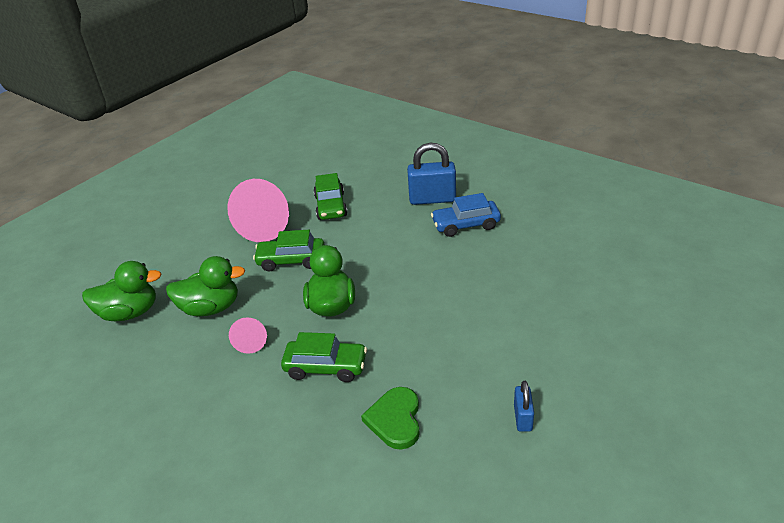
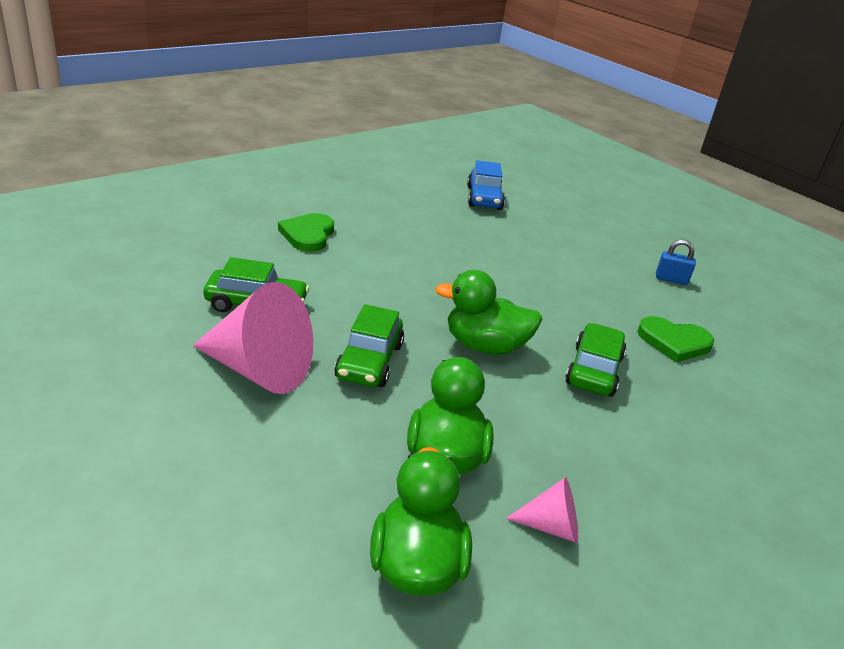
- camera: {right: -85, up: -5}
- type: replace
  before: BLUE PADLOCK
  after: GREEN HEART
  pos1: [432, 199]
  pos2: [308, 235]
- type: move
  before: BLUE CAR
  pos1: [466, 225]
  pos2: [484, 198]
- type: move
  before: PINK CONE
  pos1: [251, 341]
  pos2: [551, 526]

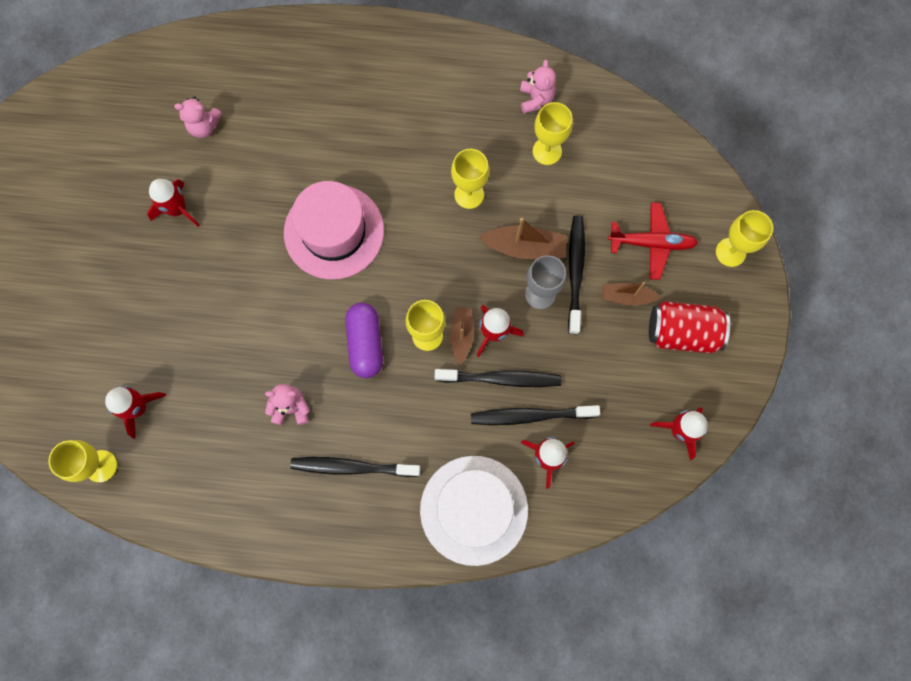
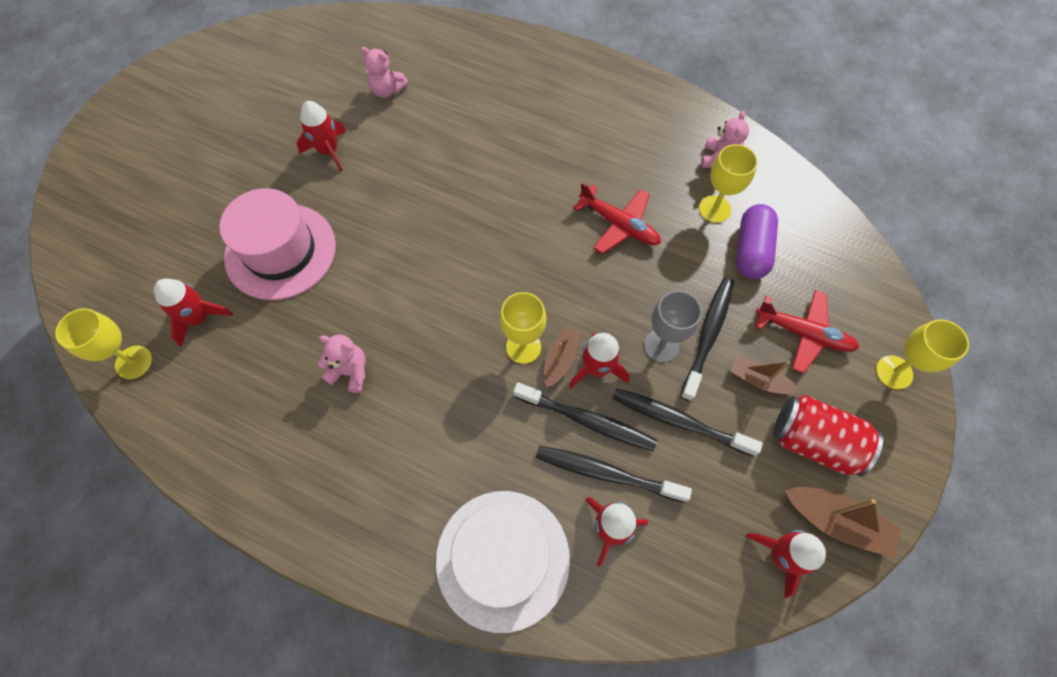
- camera: {right: 20, up: -10}
- type: replace
  before: YELLOW GOBLET
  after: RED PLANE
  pos1: [469, 194]
  pos2: [619, 224]
- type: move
  before: PINK HAT
  pos1: [334, 231]
  pos2: [280, 251]
- type: move
  before: BROWN BOAT
  pos1: [525, 247]
  pos2: [836, 521]
- type: move
  before: PURPLE CAPSULE
  pos1: [365, 343]
  pos2: [751, 250]
- type: move
  before: BLACK TOOTHBRUSH
  pos1: [352, 467]
  pos2: [679, 421]

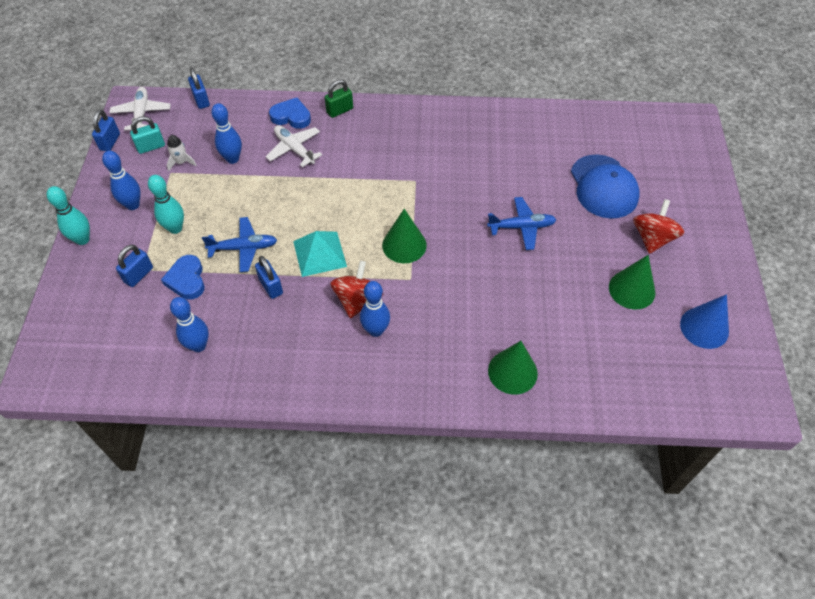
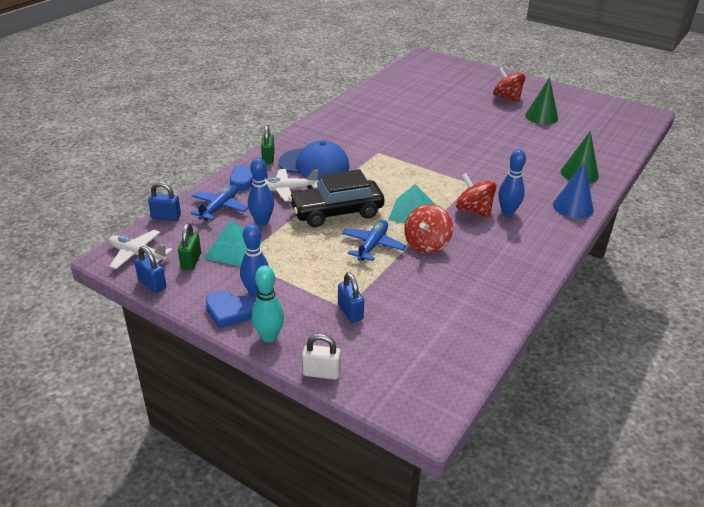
- camera: {right: -60, up: -20}
- type: recolor
  before: TURQUOISE PADLOCK
  after: GREEN PADLOCK
  pos1: [151, 147]
  pos2: [191, 261]
- type: replace
  before: WHITE ROCKET
  after: TURQUOISE PYRAMID
  pos1: [181, 162]
  pos2: [233, 249]
- type: move
  before: BLUE CAP
  pos1: [603, 187]
  pos2: [314, 165]
- type: delete
  before: TURQUOISE BOWLING PIN
  pos1: [175, 228]
- type: move
  before: BLUE PLANE
  pos1: [521, 227]
  pos2: [220, 207]
- type: delete
  before: GREEN CONE
  pos1: [404, 245]
- type: move
  before: BLUE HEART
  pos1: [187, 280]
  pos2: [230, 312]
- type: replace
  before: BLUE PADLOCK
  after: RED SPINNING TOP
  pos1: [271, 286]
  pos2: [426, 244]
- type: move
  before: BLUE CONE
  pos1: [704, 327]
  pos2: [573, 207]
- type: delete
  before: BLUE BOWLING PIN
  pos1: [198, 345]
- type: insert
  after: BLACK CAR
  pos2: [337, 212]
- type: insert
  after: WHITE PADLOCK
  pos2: [321, 373]

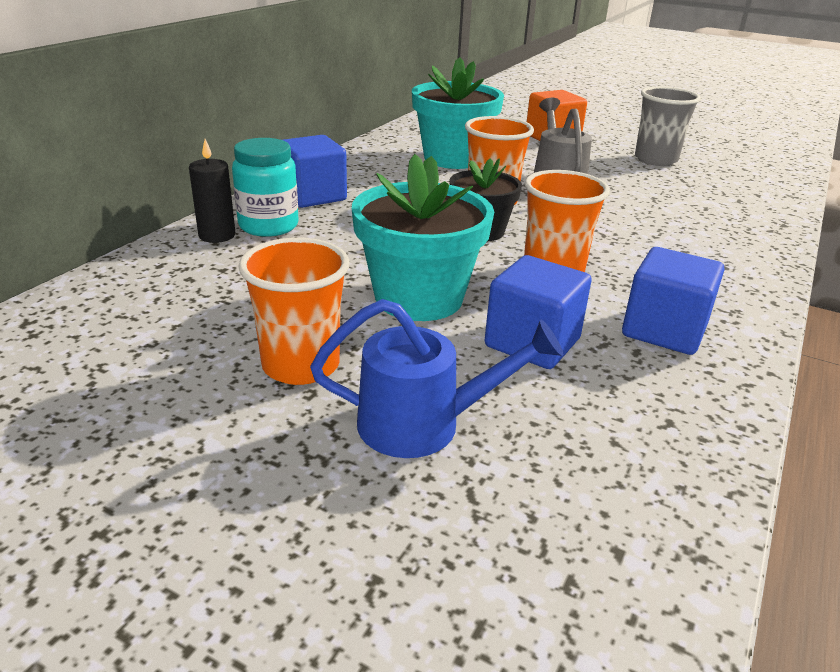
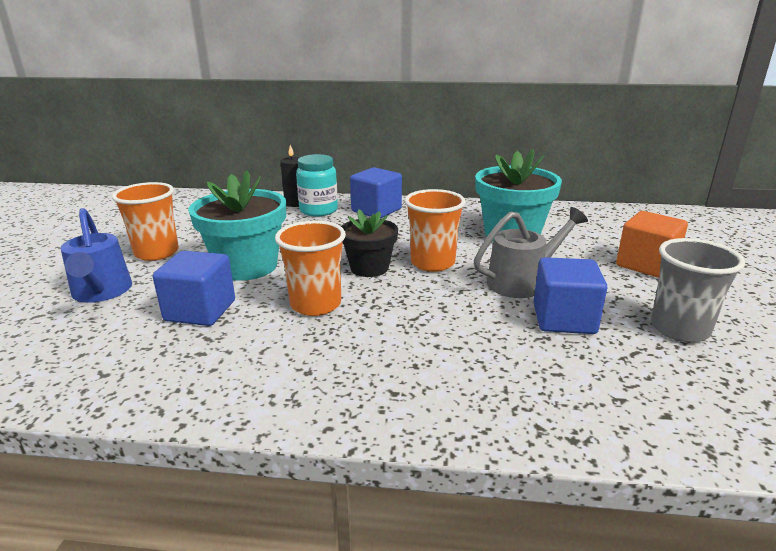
- camera: {right: 70, up: -5}
- type: move
  before: BLUE CUBE
  pos1: [664, 330]
  pos2: [564, 319]

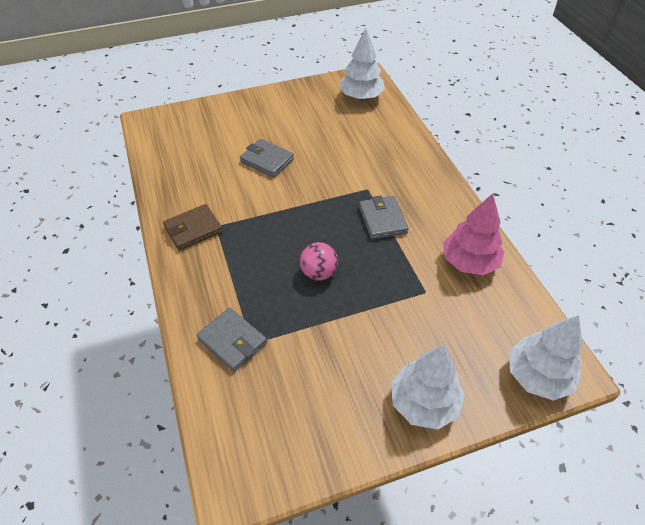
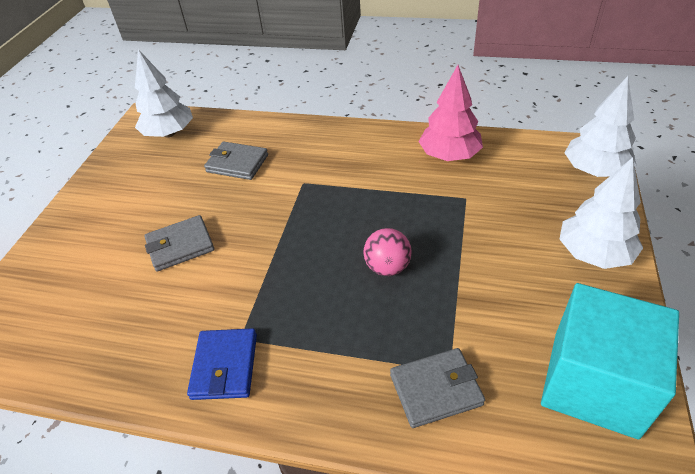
- camera: {right: -55, up: -5}
- type: move
  before: GREY WALLET
  pos1: [382, 219]
  pos2: [237, 163]
- type: recolor
  before: BROWN WALLET
  after: BLUE WALLET
  pos1: [193, 229]
  pos2: [225, 366]
- type: insert
  after: TURQUOISE CUBE
  pos2: [594, 383]

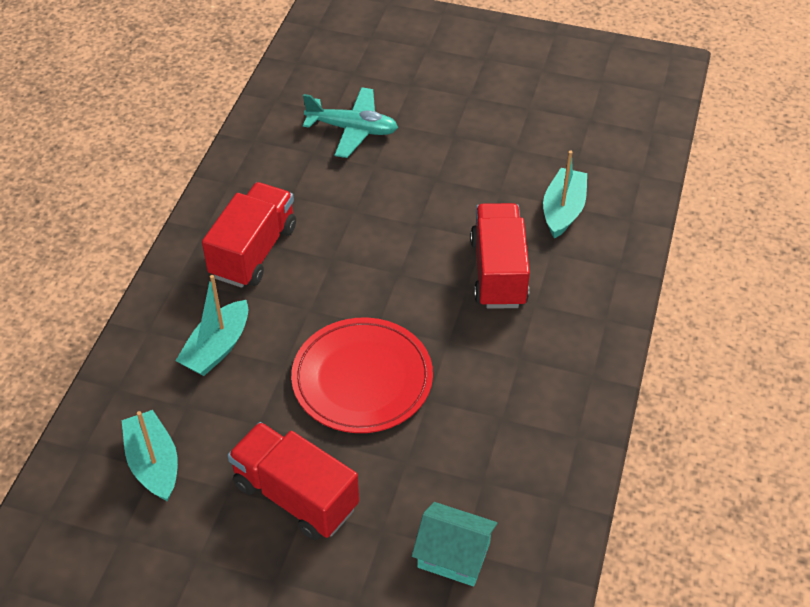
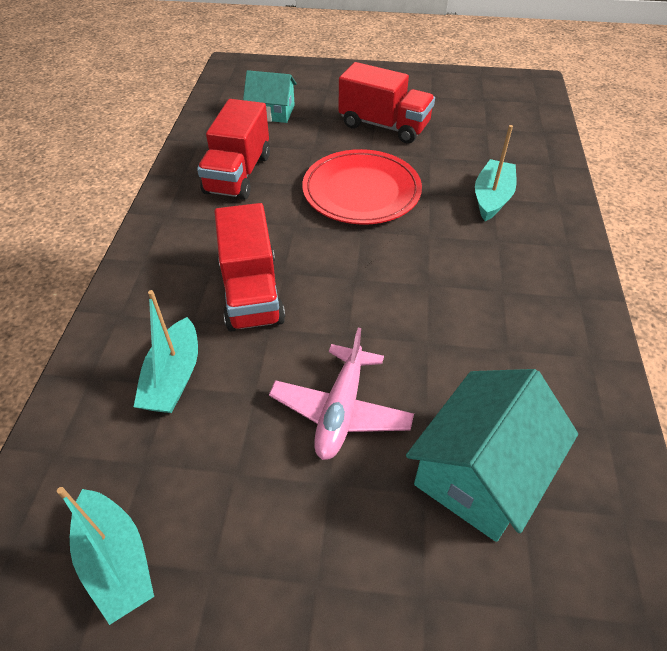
- camera: {right: 170, up: 0}
- type: replace
  before: TURQUOISE PLANE
  after: TURQUOISE HOUSE
  pos1: [352, 129]
  pos2: [480, 472]
- type: move
  before: RED TRUCK
  pos1: [253, 252]
  pos2: [238, 174]
- type: move
  before: TURQUOISE BOAT
  pos1: [154, 463]
  pos2: [116, 561]
- type: insert
  after: PINK PLANE
  pos2: [341, 410]

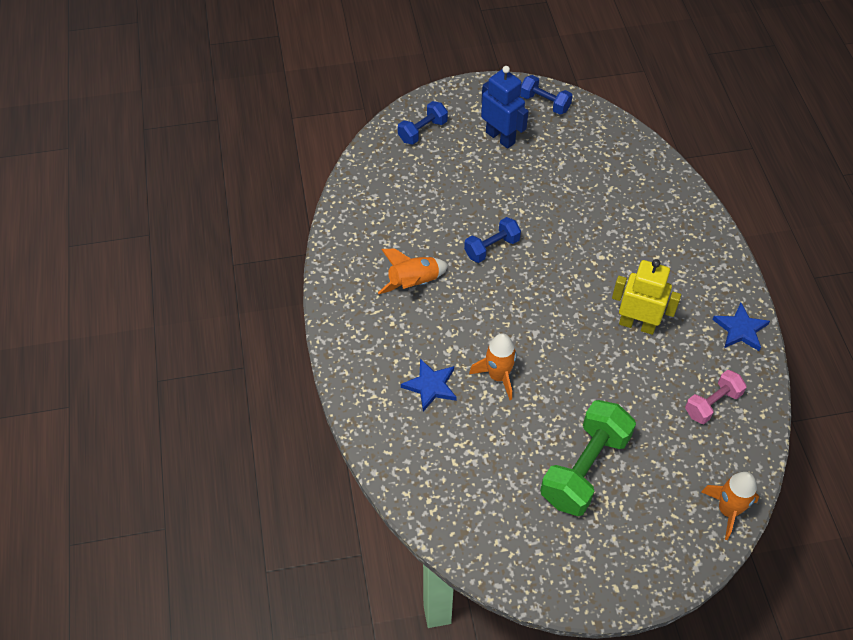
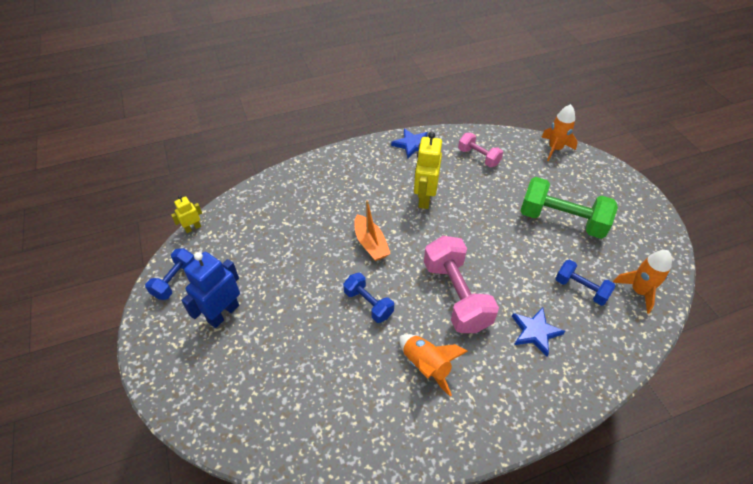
- camera: {right: -100, up: -5}
- type: move
  before: BLUE DUMBBELL
  pos1: [422, 131]
  pos2: [581, 289]
- type: move
  before: ORANGE ROCKET
  pos1: [498, 376]
  pos2: [638, 291]
- type: insert
  after: YELLOW ROBOT
  pos2: [193, 228]
- type: insert
  after: ORANGE BOAT
  pos2: [370, 244]
- type: insert
  after: PINK DUMBBELL
  pos2: [456, 296]

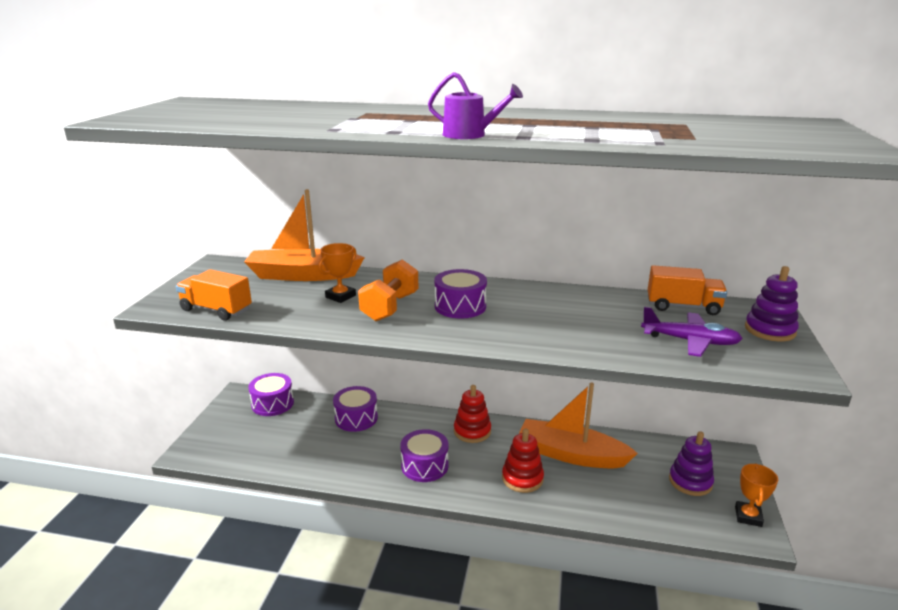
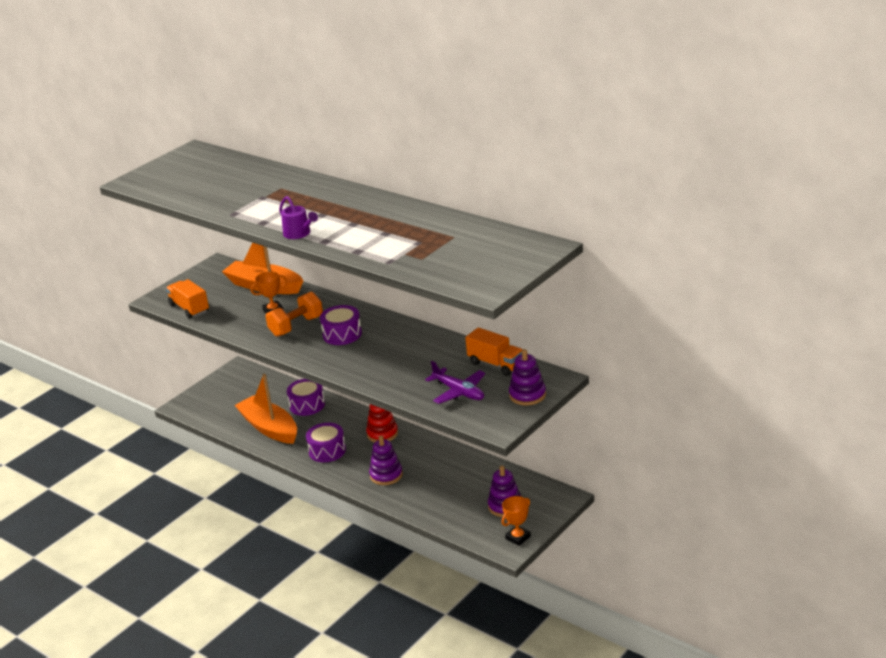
- camera: {right: 30, up: 5}
- type: delete
  before: PURPLE DRUM
  pos1: [272, 404]
- type: move
  before: ORANGE BOAT
  pos1: [571, 454]
  pos2: [269, 428]
- type: recolor
  before: RED STACKING TOY
  after: PURPLE STACKING TOY
  pos1: [522, 478]
  pos2: [386, 475]

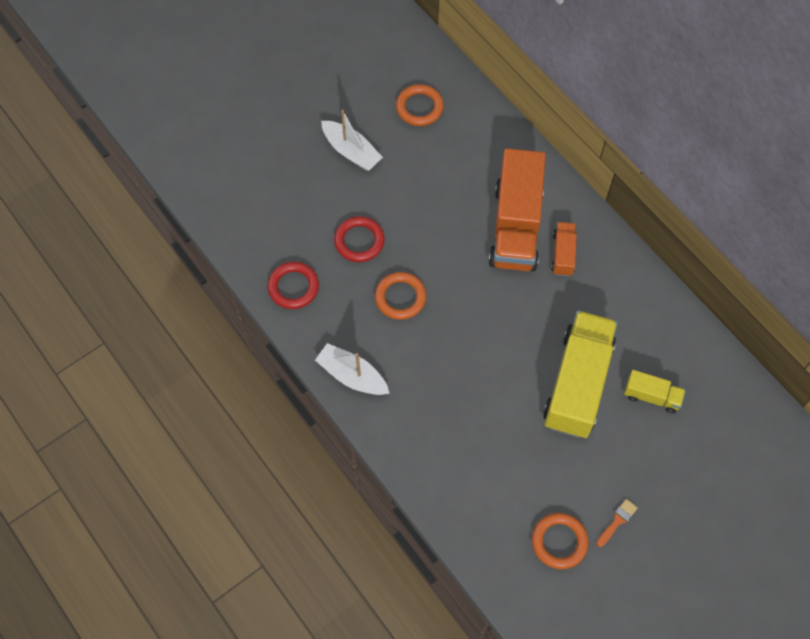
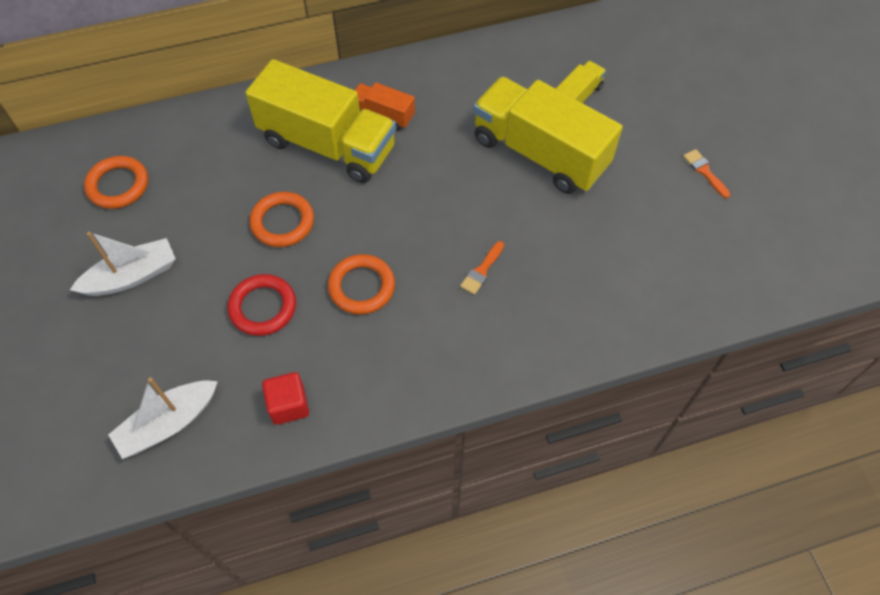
- camera: {right: -70, up: -5}
- type: recolor
  before: ORANGE TRUCK
  after: YELLOW TRUCK
  pos1: [515, 226]
  pos2: [327, 145]
- type: replace
  before: RED RING
  after: RED CUBE
  pos1: [293, 287]
  pos2: [288, 405]
- type: move
  before: WHITE BOAT
  pos1: [352, 375]
  pos2: [168, 423]
- type: move
  before: ORANGE RING
  pos1: [559, 542]
  pos2: [282, 222]
- type: insert
  after: ORANGE BRUSH
  pos2: [482, 270]

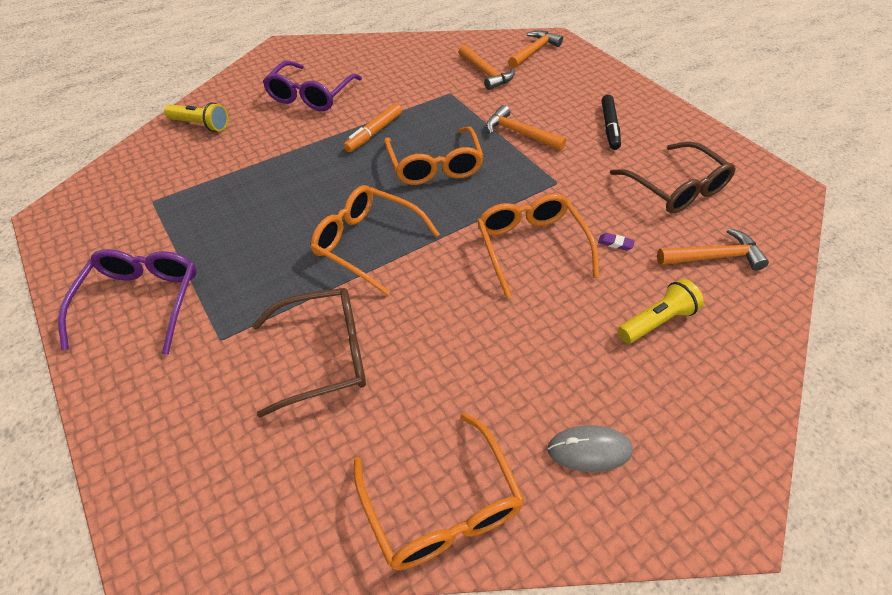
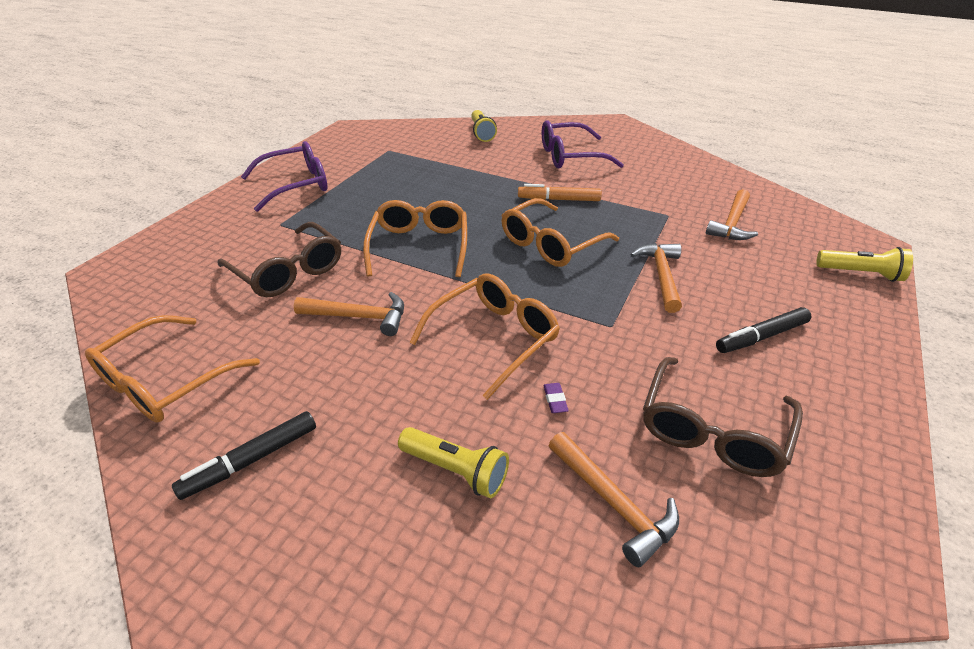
- camera: {right: 60, up: -10}
- type: move
  before: ORANGE HAMMER
  pos1: [534, 51]
  pos2: [359, 317]
- type: replace
  before: GREY MOUSE
  after: BLACK MARKER
  pos1: [589, 450]
  pos2: [251, 460]
- type: insert
  after: YELLOW FLASHLIGHT
  pos2: [860, 273]

